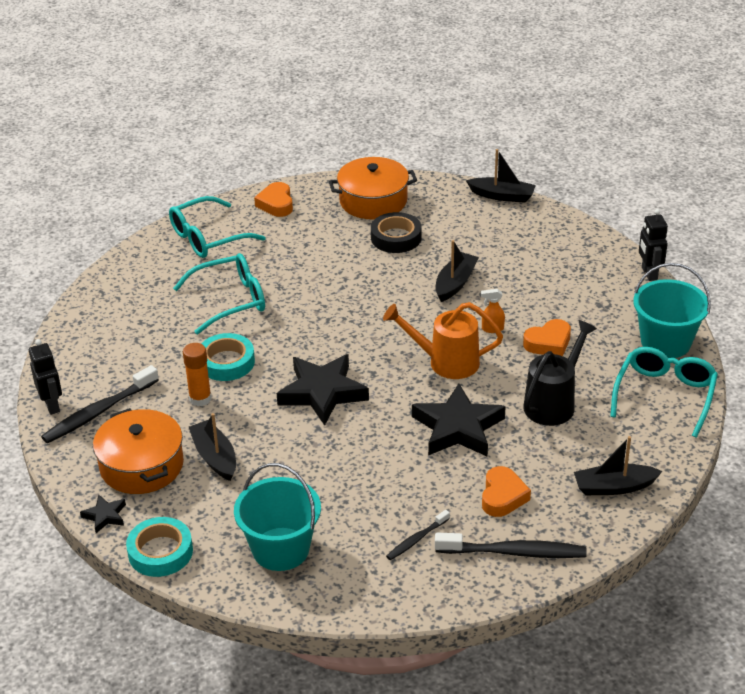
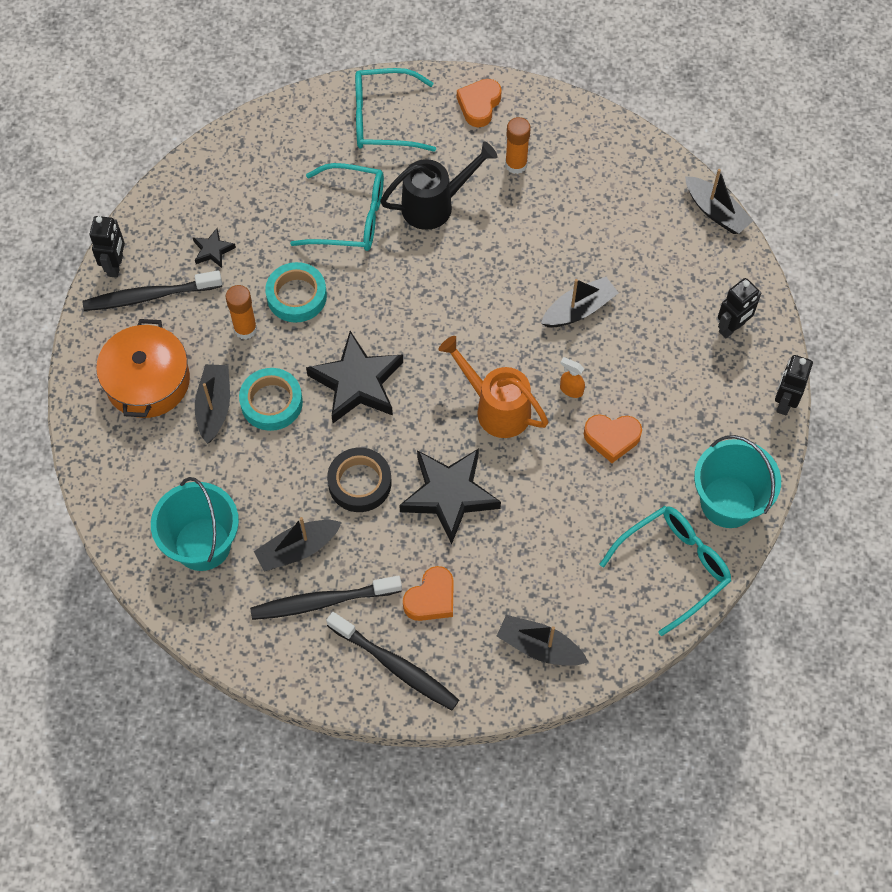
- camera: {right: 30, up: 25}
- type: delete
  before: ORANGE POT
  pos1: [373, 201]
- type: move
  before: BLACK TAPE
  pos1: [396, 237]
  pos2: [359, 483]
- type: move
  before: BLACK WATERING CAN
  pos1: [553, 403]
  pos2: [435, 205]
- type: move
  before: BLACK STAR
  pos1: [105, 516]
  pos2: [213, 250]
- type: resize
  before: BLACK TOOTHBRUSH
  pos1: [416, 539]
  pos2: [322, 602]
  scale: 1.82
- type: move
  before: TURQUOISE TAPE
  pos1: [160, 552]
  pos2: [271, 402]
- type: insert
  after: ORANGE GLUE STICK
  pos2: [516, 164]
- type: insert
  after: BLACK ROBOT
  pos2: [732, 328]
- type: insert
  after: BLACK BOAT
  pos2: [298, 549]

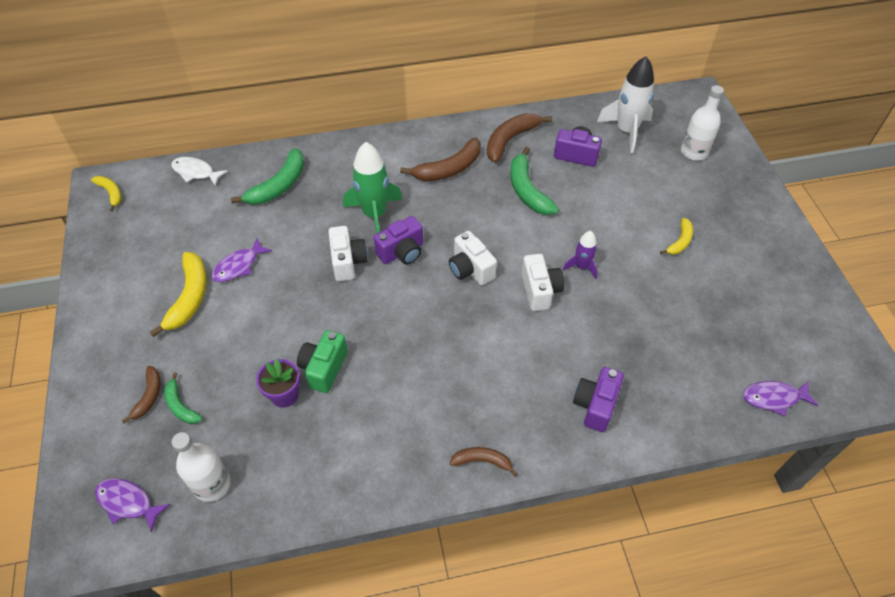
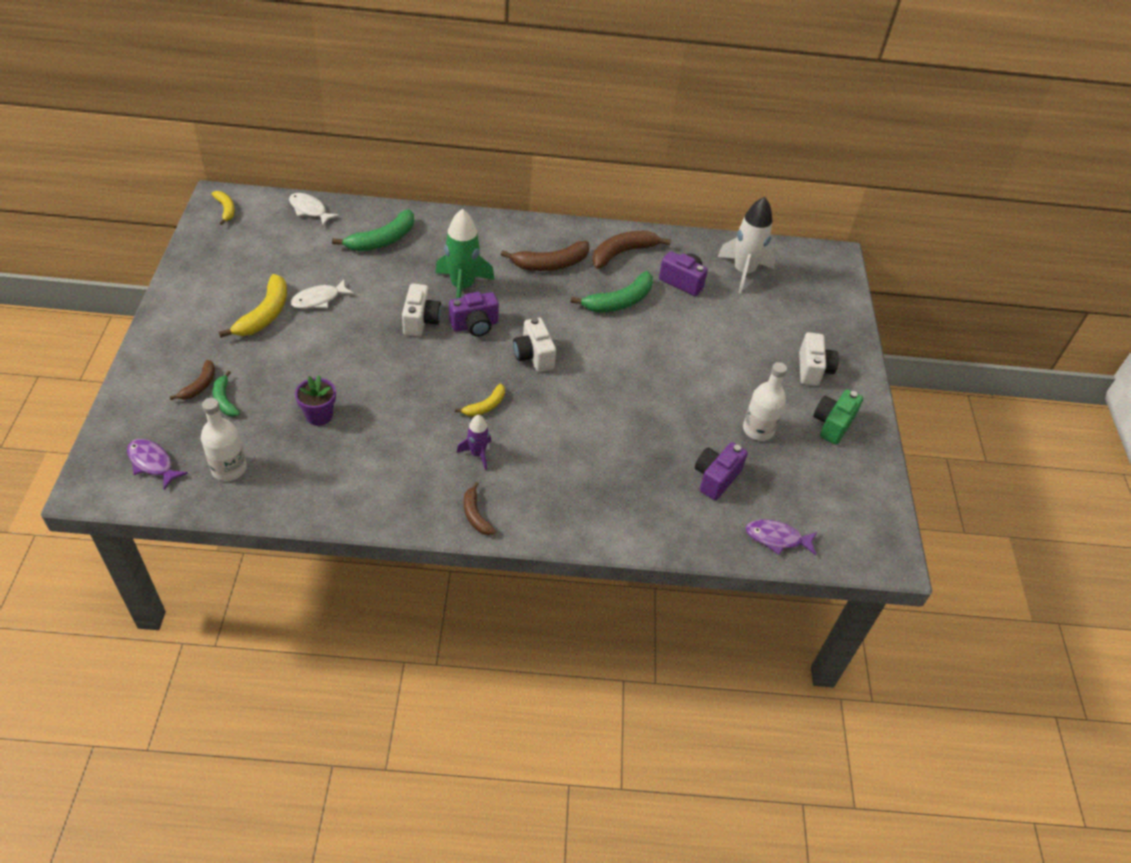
- camera: {right: 10, up: -5}
- type: move
  before: WHITE BOTTLE
  pos1: [694, 152]
  pos2: [758, 430]
- type: rotate
  before: GREEN BANANA
  pos1: [527, 190]
  pos2: [619, 301]
  turn: -120
- type: move
  before: YELLOW BANANA
  pos1: [680, 241]
  pos2: [485, 406]
- type: move
  before: PURPLE ROCKET
  pos1: [581, 267]
  pos2: [477, 454]
- type: recolor
  before: PURPLE FISH
  after: WHITE FISH
  pos1: [238, 266]
  pos2: [319, 299]
- type: move
  before: WHITE CAMERA
  pos1: [540, 290]
  pos2: [813, 370]
- type: move
  before: GREEN CAMERA
  pos1: [324, 368]
  pos2: [832, 424]
- type: move
  before: PURPLE CAMERA
  pos1: [595, 405]
  pos2: [716, 478]
- type: rotate
  before: BROWN BANANA
  pos1: [482, 461]
  pos2: [475, 515]
  turn: -135

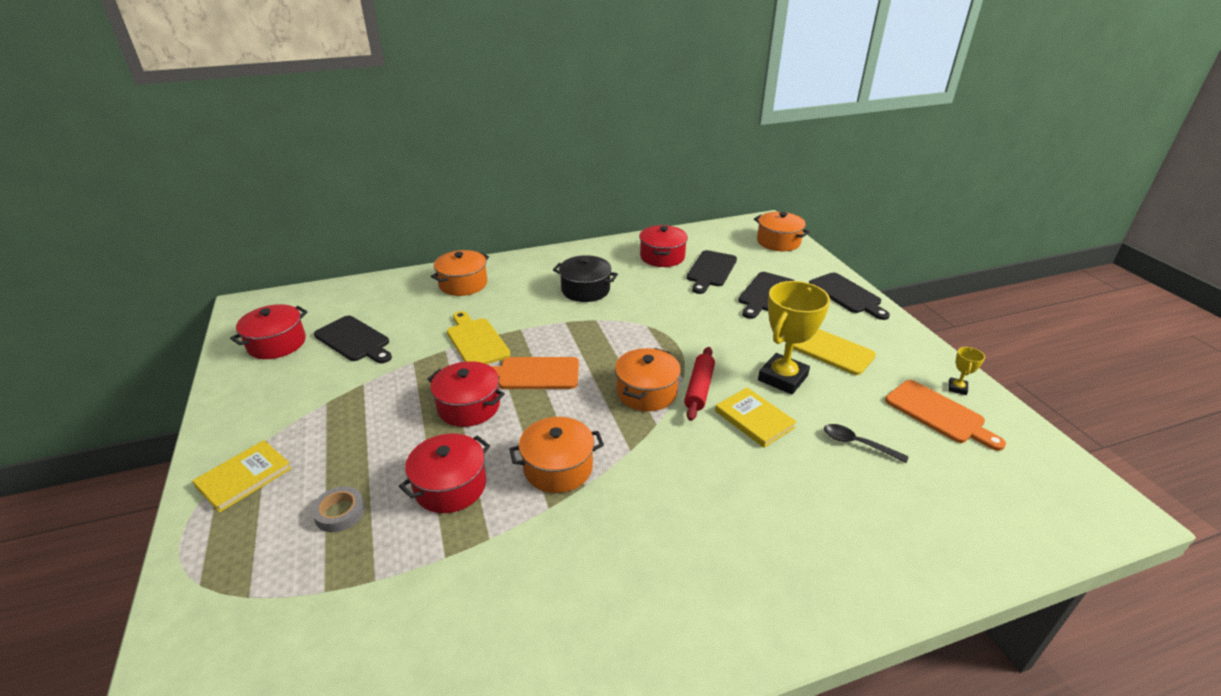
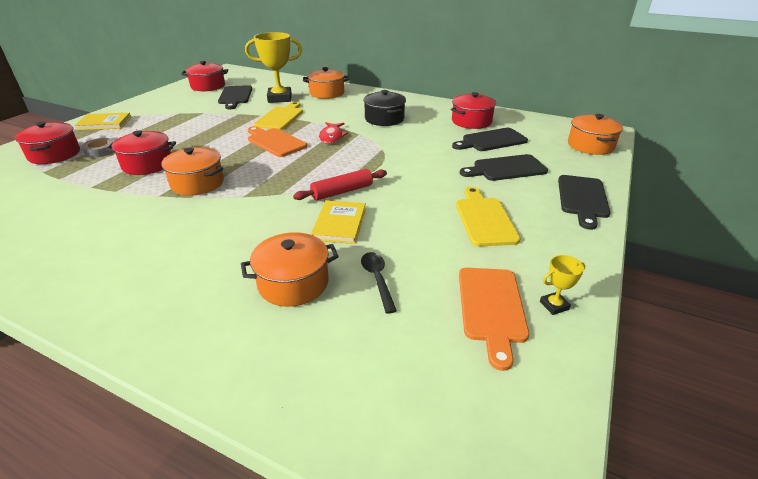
- camera: {right: 45, up: 0}
- type: move
  before: YELLOW TROPHY
  pos1: [782, 378]
  pos2: [280, 98]
- type: move
  before: ORANGE POT
  pos1: [646, 392]
  pos2: [293, 283]
- type: move
  before: RED POT
  pos1: [469, 406]
  pos2: [54, 154]
- type: insert
  after: RED FISH
  pos2: [332, 137]

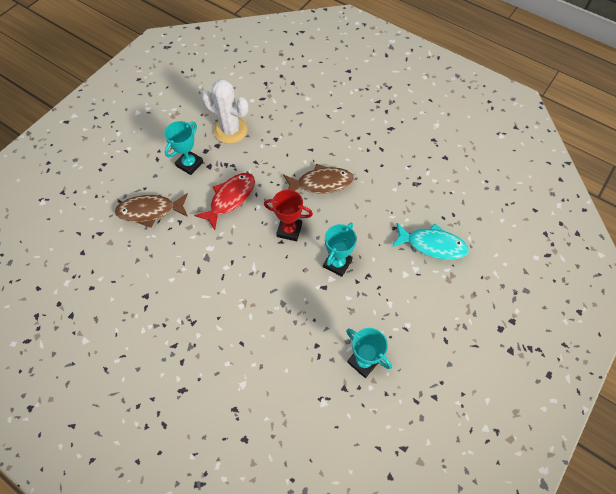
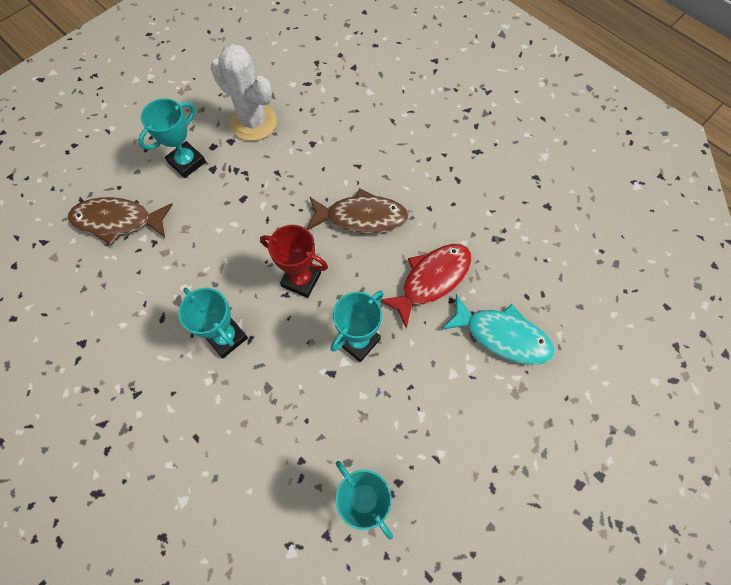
- camera: {right: 10, up: 5}
- type: move
  before: RED FISH
  pos1: [230, 198]
  pos2: [431, 280]
- type: insert
  after: TURQUOISE TROPHY
  pos2: [226, 337]

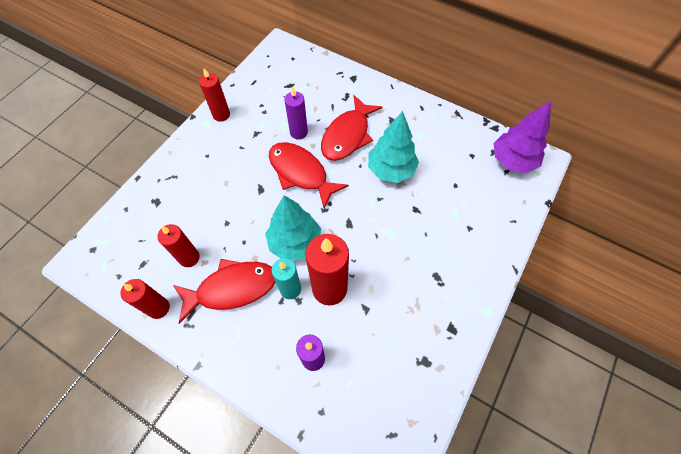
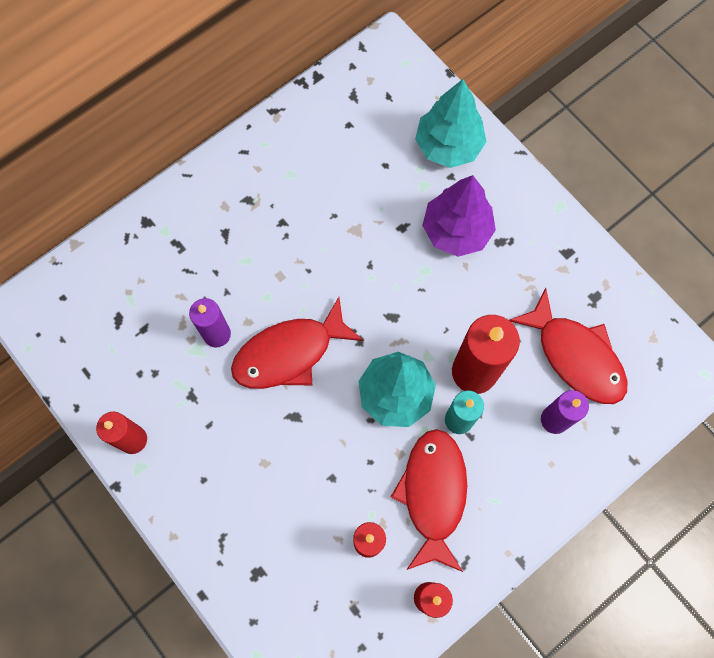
- camera: {right: -70, up: 10}
- type: move
  before: RED FISH
  pos1: [347, 136]
  pos2: [575, 356]
- type: move
  before: PURPLE TREE
  pos1: [512, 161]
  pos2: [456, 231]
- type: move
  before: TURQUOISE TREE
  pos1: [391, 170]
  pos2: [448, 146]

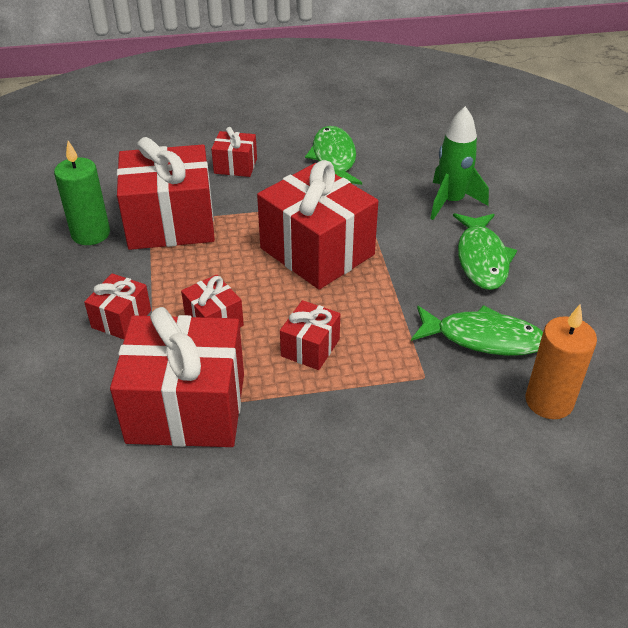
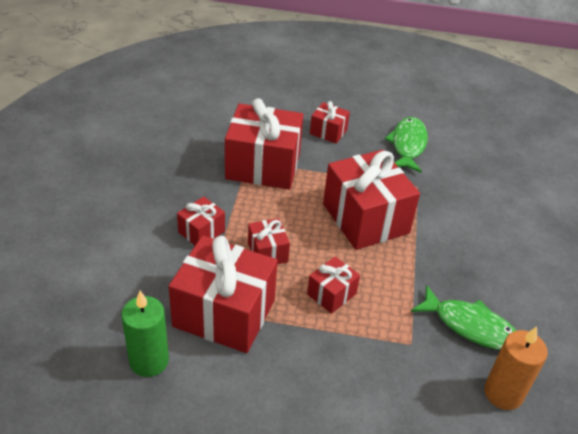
- camera: {right: 15, up: 0}
- type: delete
  before: GREEN ROCKET
  pos1: [451, 202]
- type: move
  before: GREEN CANDLE
  pos1: [91, 234]
  pos2: [149, 361]
- type: delete
  before: GREEN FISH
  pos1: [481, 258]

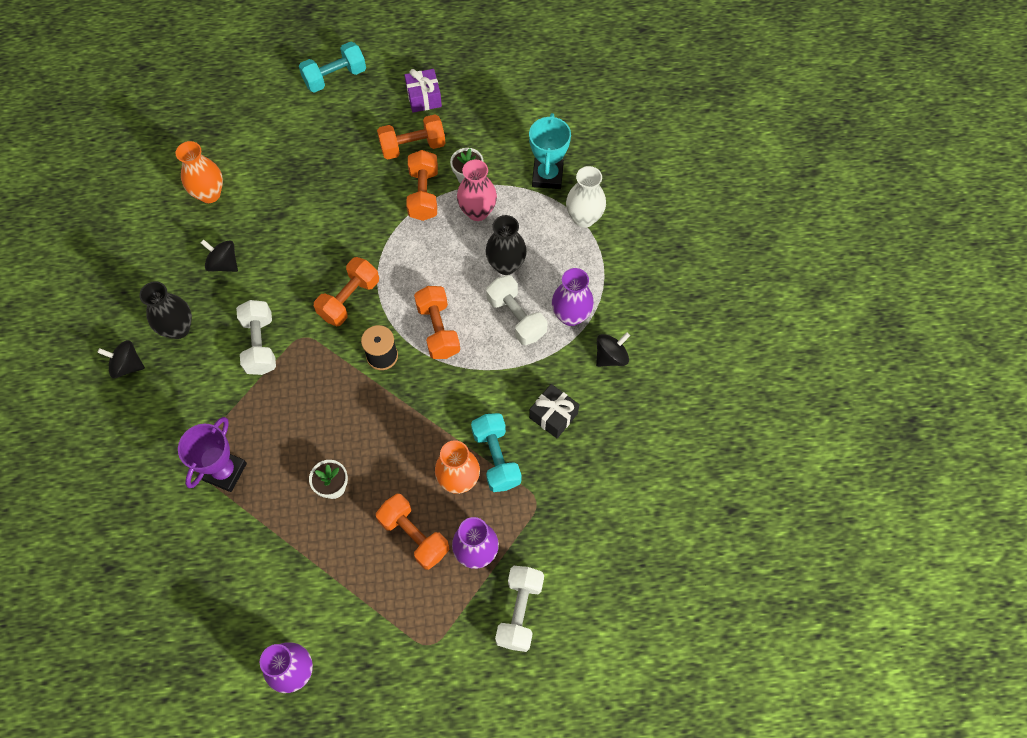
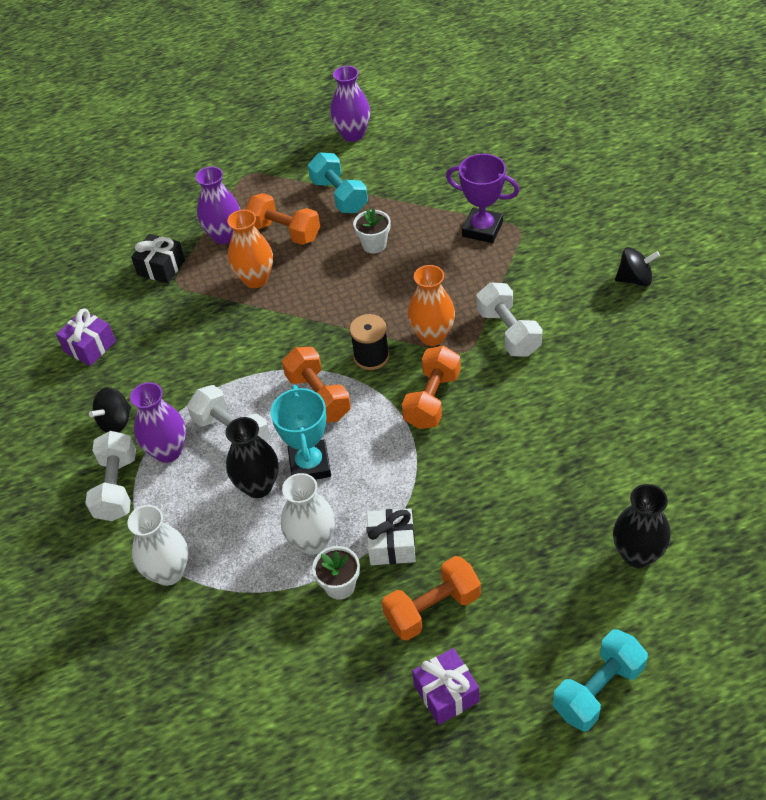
- camera: {right: 170, up: -15}
- type: move
  before: TURQUOISE TROPHY
  pos1: [547, 176]
  pos2: [310, 465]
- type: move
  before: ORANGE VASE
  pos1: [209, 194]
  pos2: [432, 336]
- type: replace
  before: ORANGE DUMBBELL
  after: WHITE GIFT
  pos1: [423, 194]
  pos2: [392, 545]
- type: recolor
  before: PINK VASE
  after: WHITE VASE
  pos1: [477, 211]
  pos2: [312, 542]
- type: delete
  before: BLACK SPINNING TOP
  pos1: [224, 264]
- type: move
  before: BLACK VASE
  pos1: [178, 328]
  pos2: [637, 554]
- type: move
  before: BLACK GIFT
  pos1: [553, 415]
  pos2: [161, 267]
- type: move
  before: TURQUOISE DUMBBELL
  pos1: [496, 458]
  pos2: [339, 196]
- type: rotate
  before: PURPLE TROPHY
  pos1: [224, 471]
  pos2: [482, 229]
  turn: -75
- type: move
  before: WHITE DUMBBELL
  pos1: [520, 611]
  pos2: [116, 487]
- type: insert
  after: PURPLE GIFT
  pos2: [90, 346]

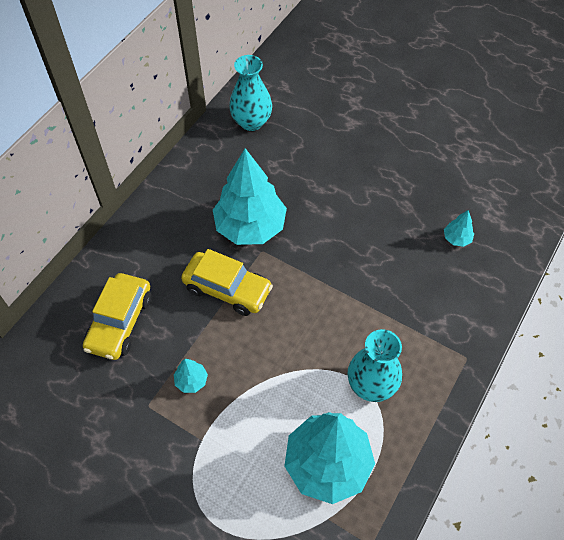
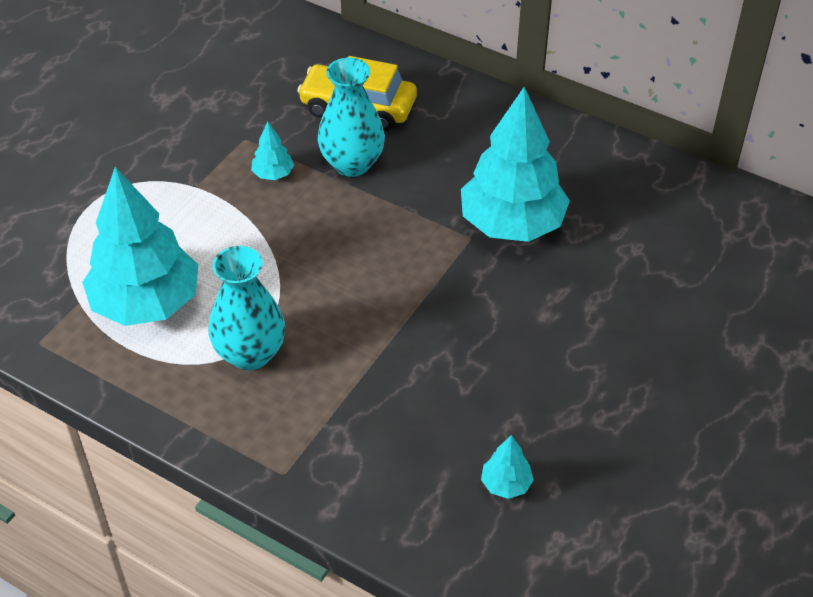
- camera: {right: 90, up: -10}
- type: move
  before: TURQUOISE VASE
  pos1: [251, 122]
  pos2: [352, 164]
- type: delete
  before: YELLOW CAR
  pos1: [227, 289]

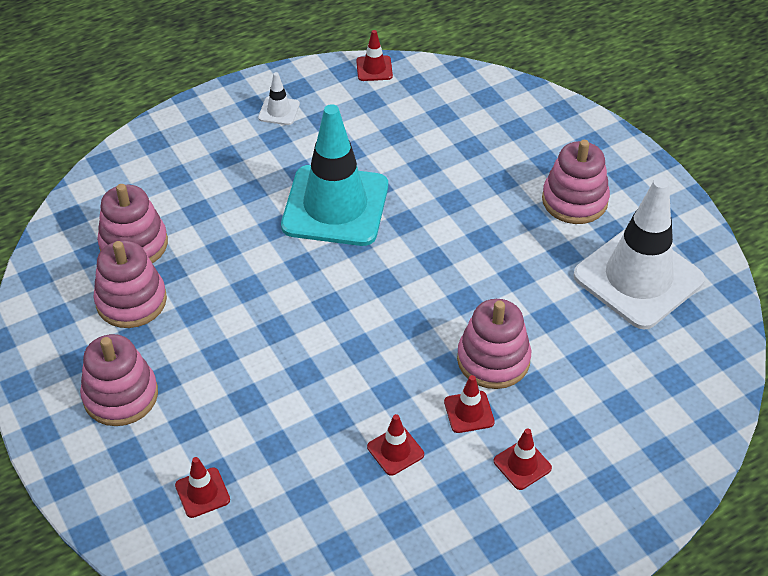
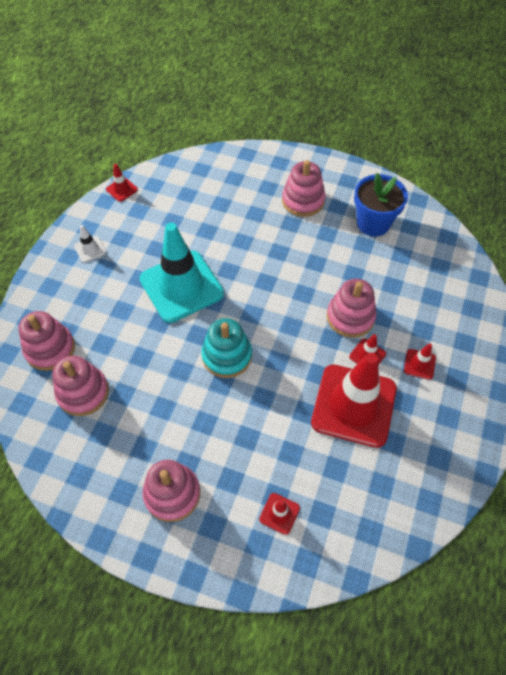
- camera: {right: -40, up: 10}
- type: replace
  before: WHITE TRAFFIC CONE
  after: BLUE FLOWER POT
  pos1: [638, 278]
  pos2: [373, 223]
- type: move
  before: PINK STACKING TOY
  pos1: [131, 301]
  pos2: [50, 349]
- type: resize
  before: RED TRAFFIC CONE
  pos1: [395, 451]
  pos2: [354, 405]
  scale: 2.5
- type: insert
  after: TURQUOISE STACKING TOY
  pos2: [227, 356]

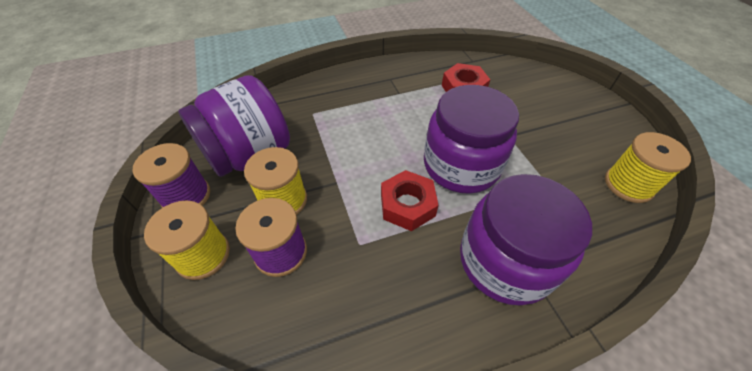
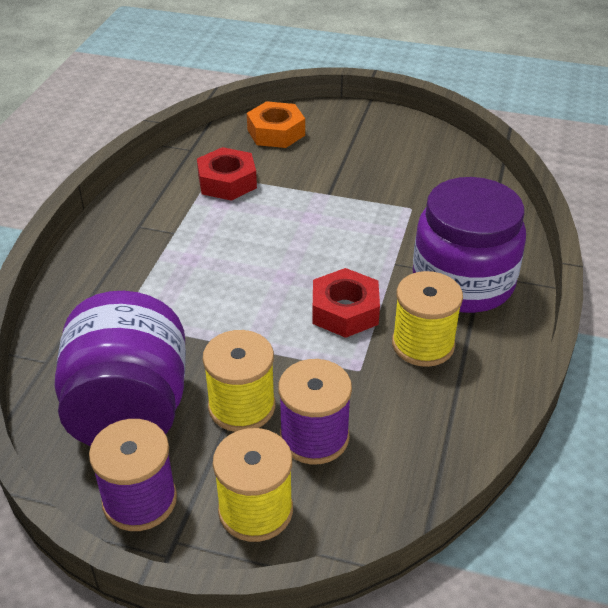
- camera: {right: -55, up: -10}
- type: delete
  before: PURPLE JAR
  pos1: [461, 165]
- type: move
  before: YELLOW SPOOL
  pos1: [628, 185]
  pos2: [423, 344]
- type: insert
  after: ORANGE NUT
  pos2: [276, 132]

